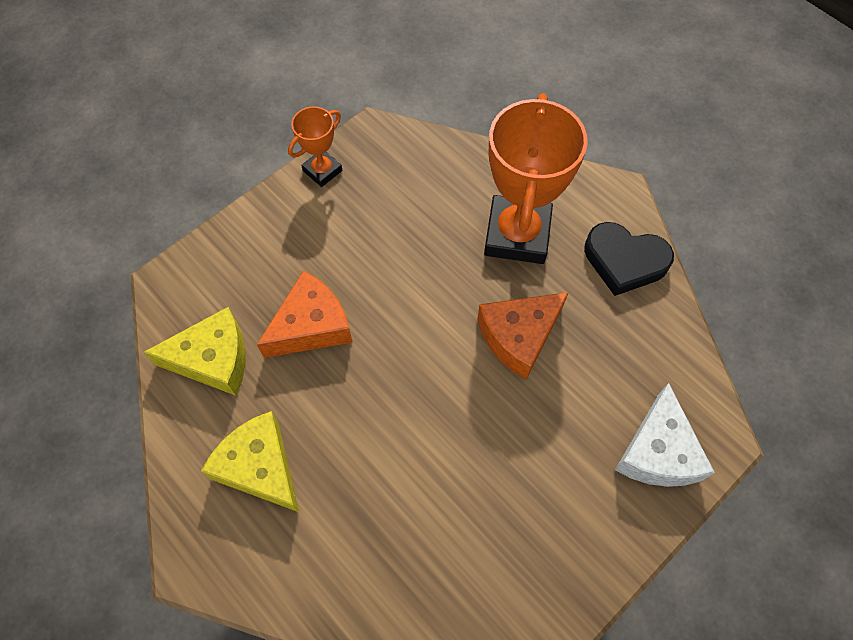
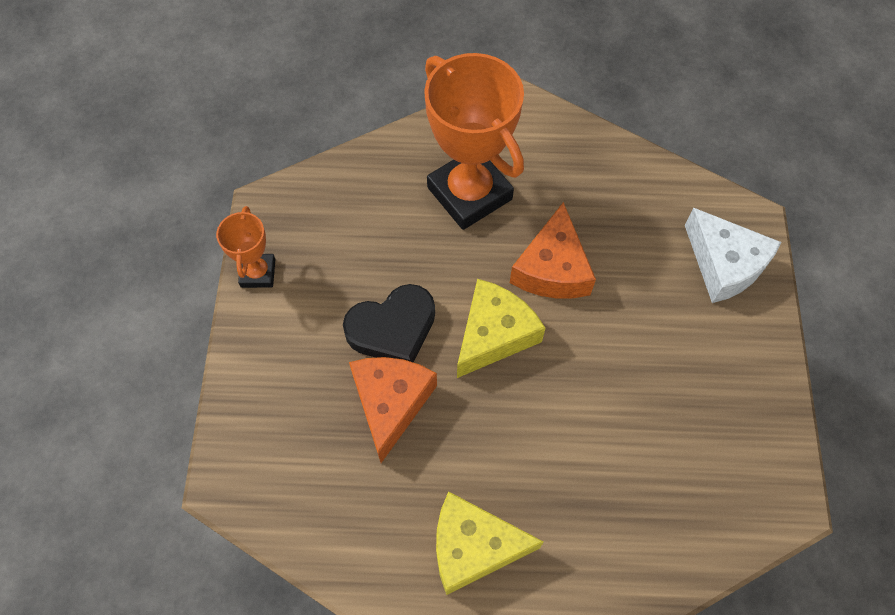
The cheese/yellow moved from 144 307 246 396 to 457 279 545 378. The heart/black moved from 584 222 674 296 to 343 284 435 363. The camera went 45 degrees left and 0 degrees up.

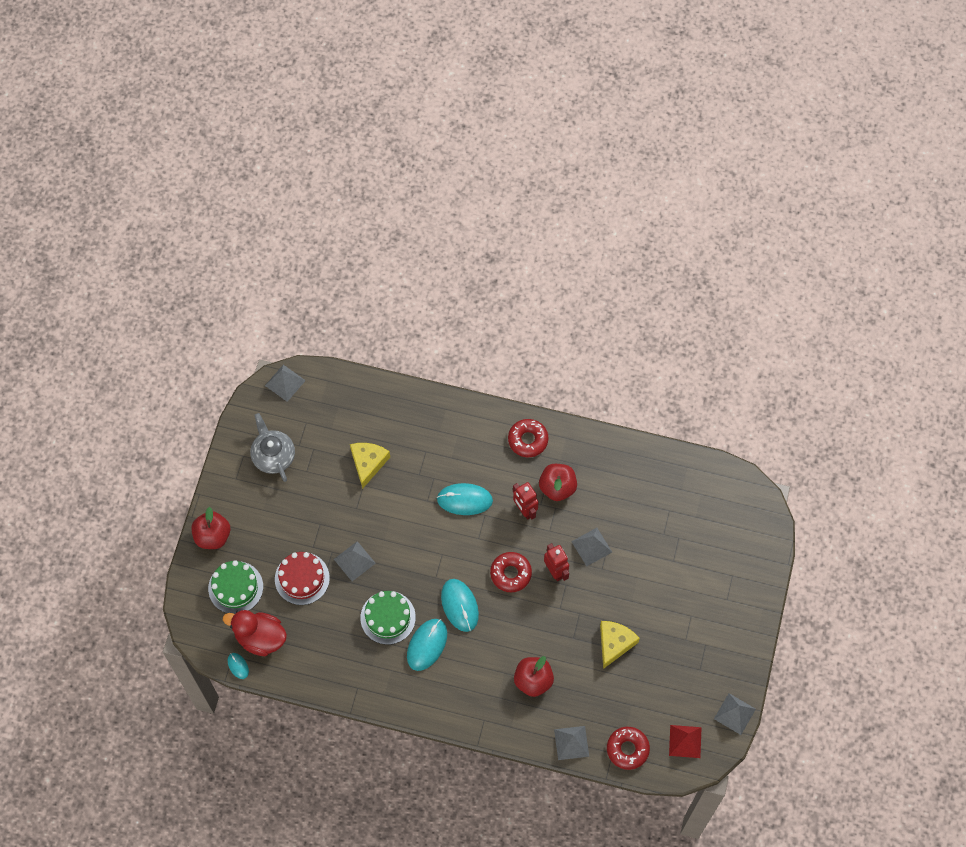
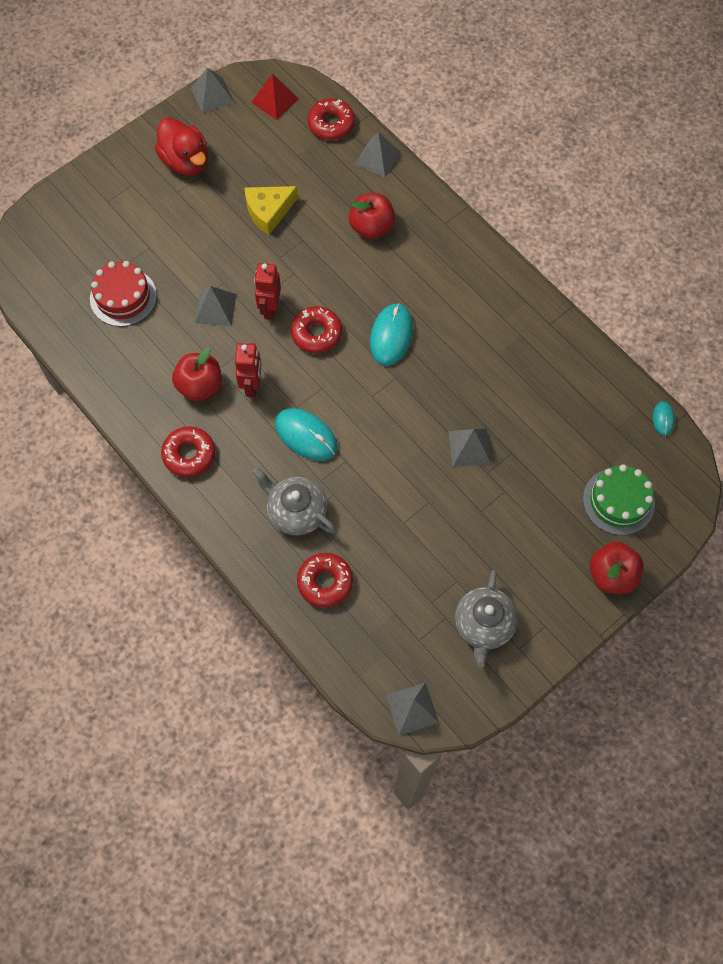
The duck/red moved from 223 610 287 656 to 155 117 208 175. The cake/red moved from 275 552 330 605 to 90 261 157 327. The cheese/yellow at 350 443 390 489 disappeared. The cake/green at 360 591 416 645 disappeared. The mouse/turquoise at 407 619 447 671 disappeared. The teapot/grey at 252 467 336 535 appeared. The donut/red at 297 553 353 608 appeared. The camera went 145 degrees left and 0 degrees up.

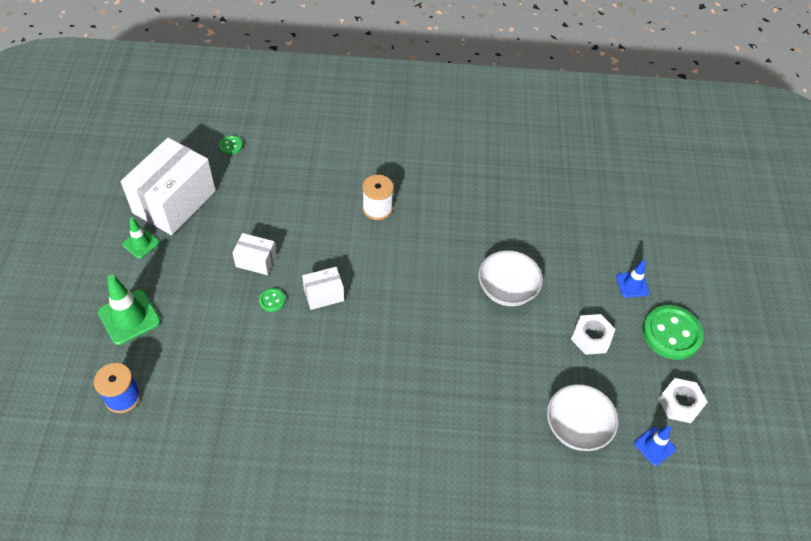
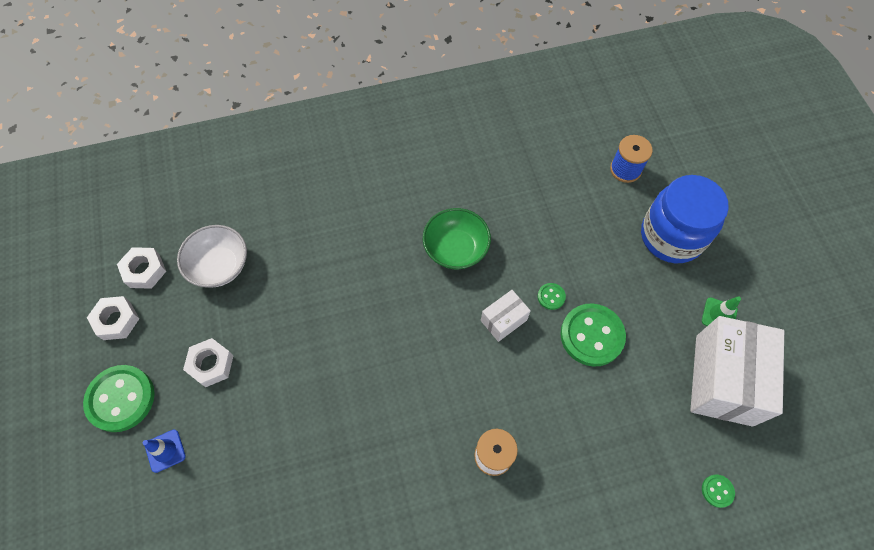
The traffic cone/green at 98 275 161 345 was replaced by the jar/blue at 641 175 729 263. The box/white at 232 233 277 275 was replaced by the button/green at 560 303 626 367. The bowl/white at 478 250 543 306 disappeared. The traffic cone/blue at 634 426 676 466 was replaced by the nut/white at 117 247 166 289. The bowl/green at 423 208 491 269 appeared. The camera went 165 degrees right and 10 degrees up.

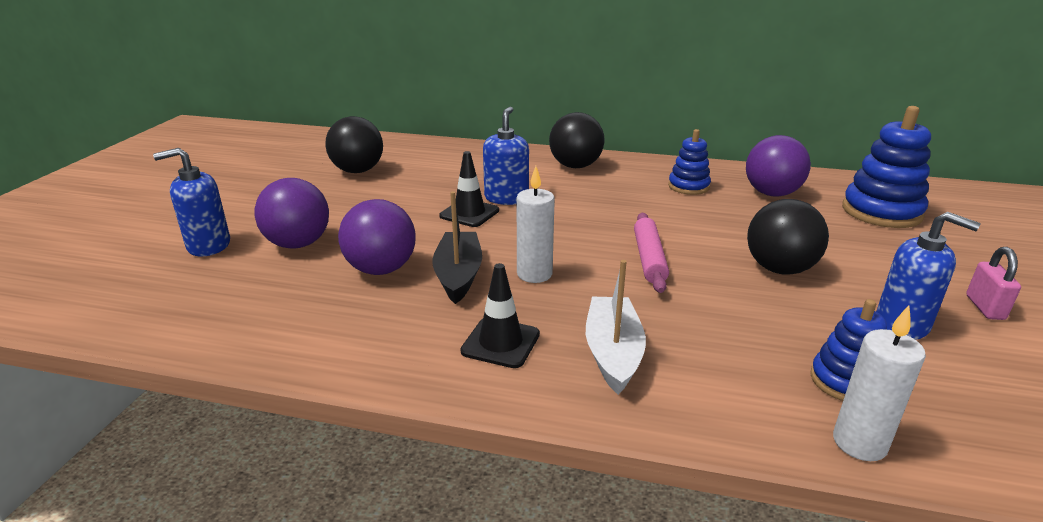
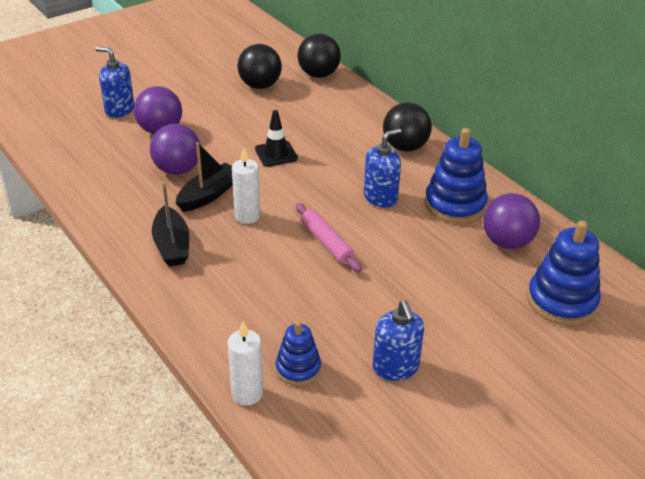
The traffic cone/black at 461 263 540 368 was replaced by the boat/black at 152 182 189 266. The soap dispenser/blue moved from 483 107 529 205 to 364 128 401 208. The boat/white at 586 260 646 395 disappeared. The rolling pin/pink at 634 213 669 293 turned 75 degrees counterclockwise. The stacking toy/blue at 668 129 711 195 changed to 1.68 times the size. The ball/black moved from 747 199 829 275 to 298 33 341 78. The padlock/pink at 966 247 1021 320 disappeared. The camera went 40 degrees right and 10 degrees up.

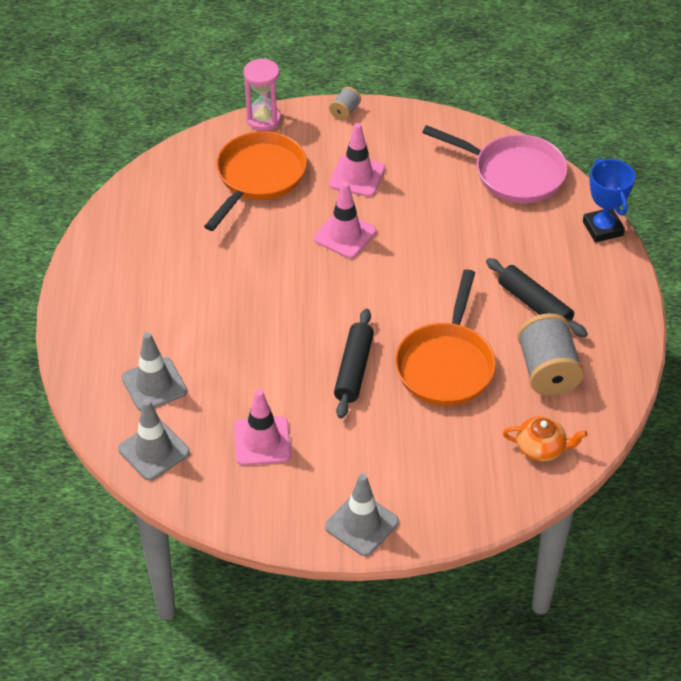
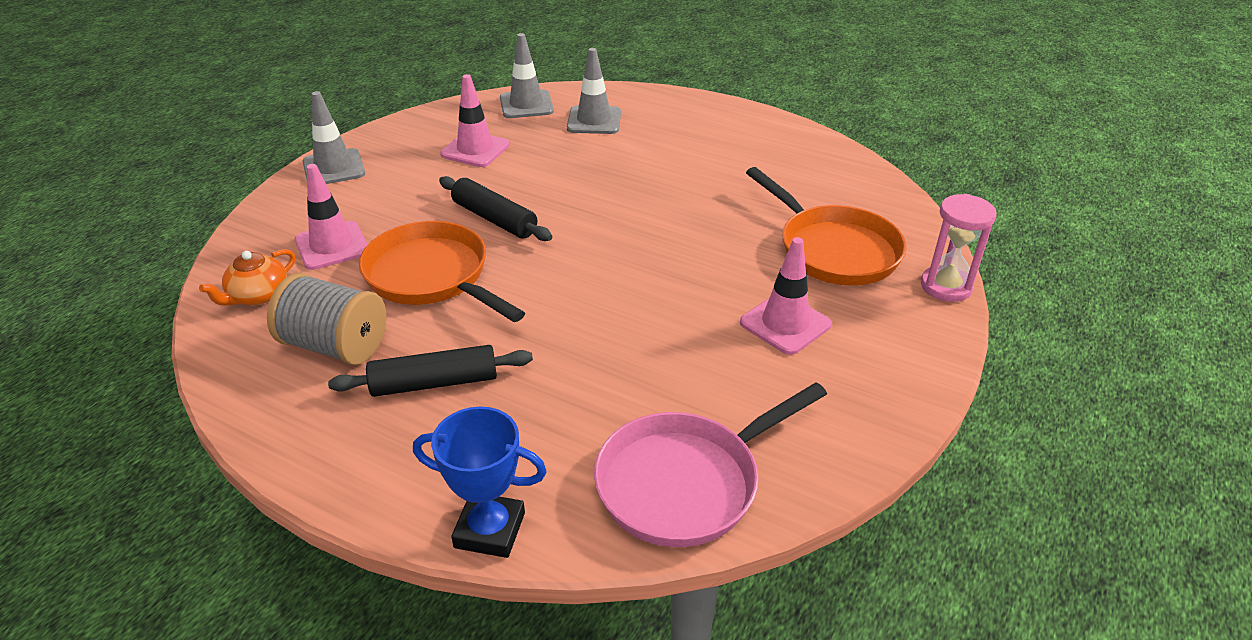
The traffic cone/pink moved from 314 182 376 258 to 295 164 368 270. The spool/grey at 329 87 361 121 disappeared. The camera went 120 degrees right and 10 degrees down.

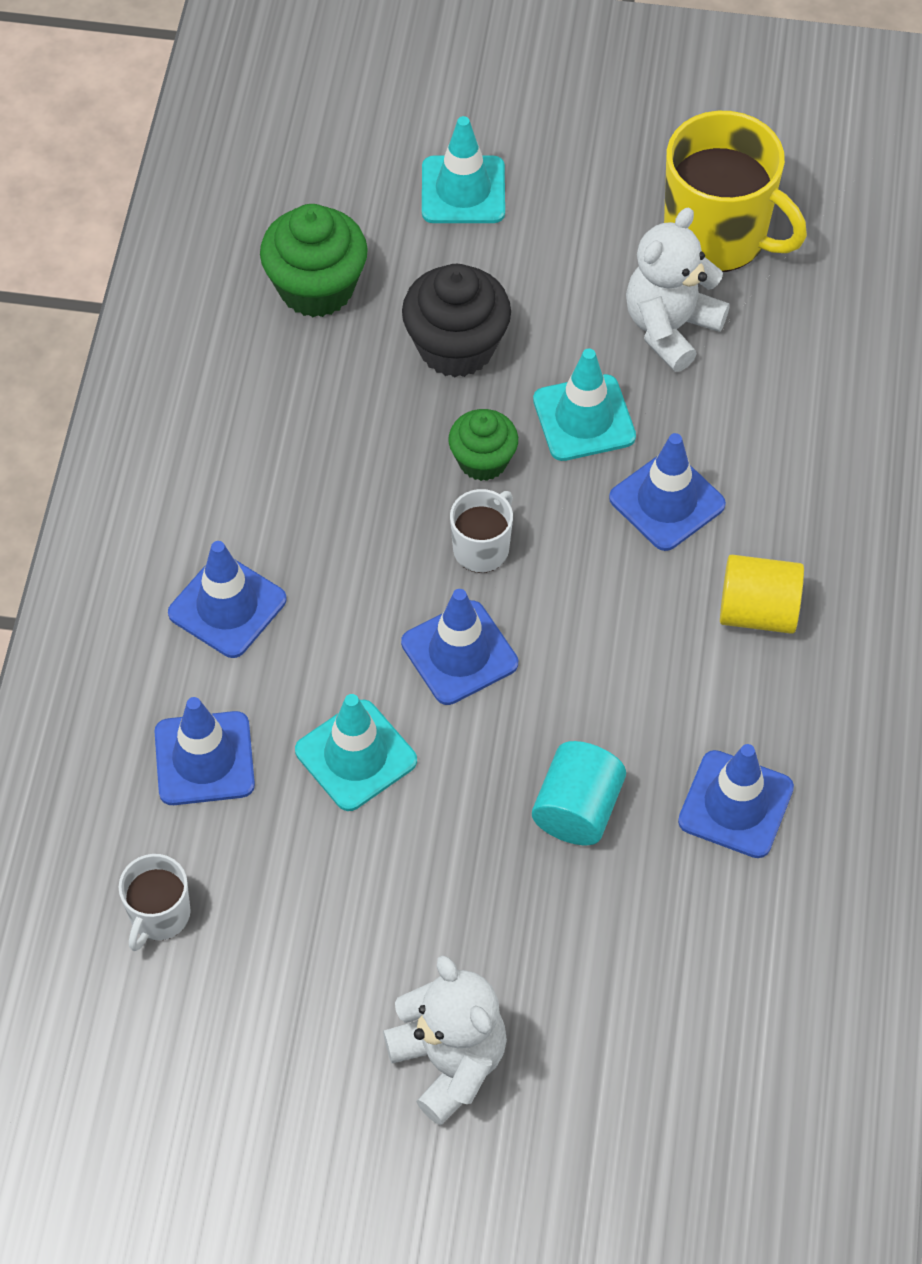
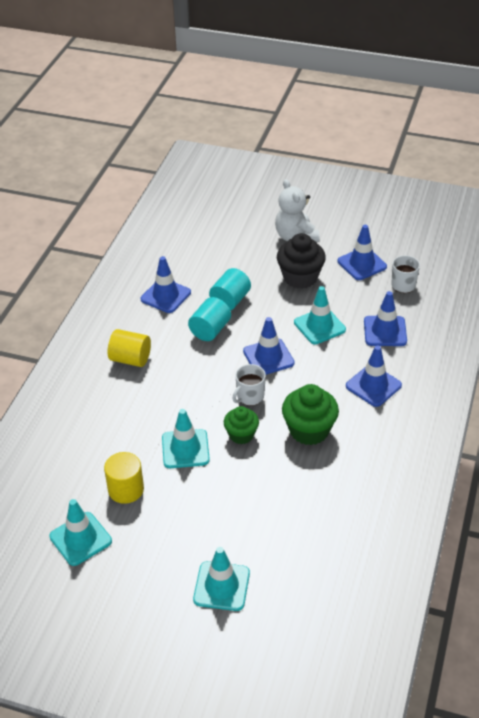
The cupcake/green moved from 260 204 368 317 to 282 384 339 445. The cupcake/black moved from 402 264 511 377 to 277 233 326 289. The traffic cone/blue moved from 609 433 726 551 to 338 225 387 280. The teddy bear/white at 626 207 730 372 was replaced by the cylinder/yellow at 104 452 144 504. The mug/yellow at 664 111 807 272 was replaced by the traffic cone/turquoise at 49 499 112 566. The cylinder/turquoise at 188 297 231 341 appeared. The camera went 170 degrees left and 15 degrees down.

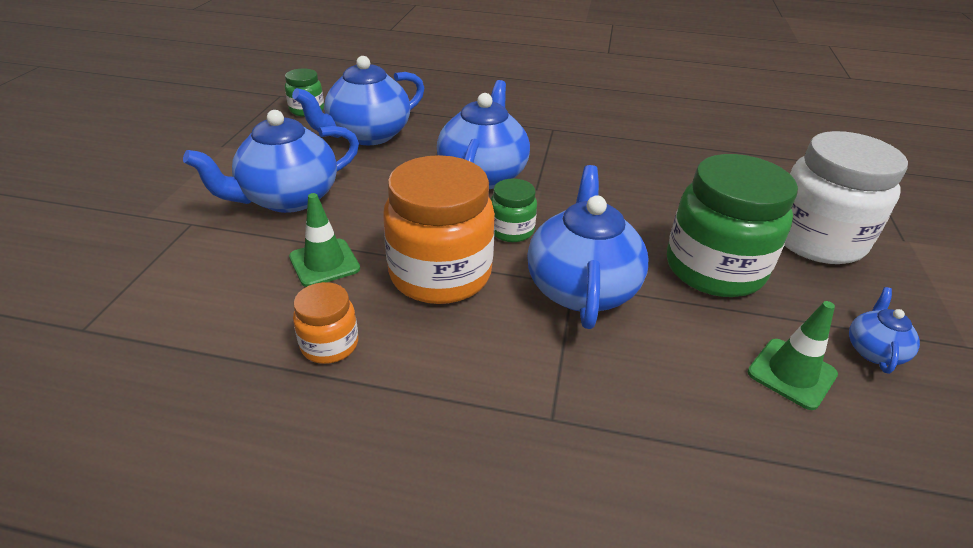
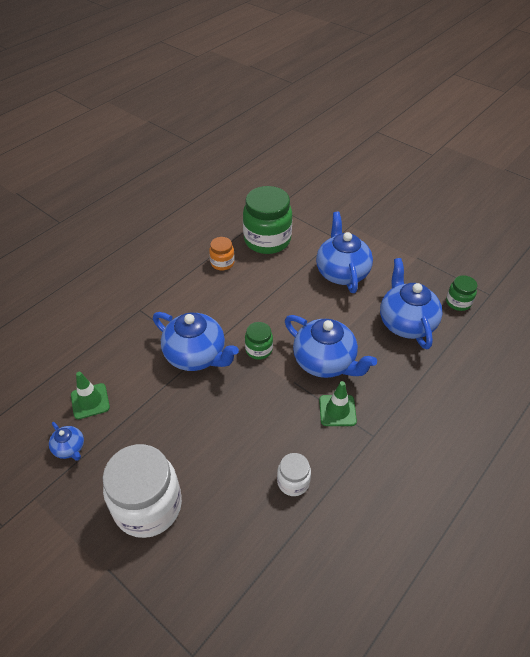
The traffic cone/green moved from 289 193 360 287 to 319 381 357 426. The jar/orange at 383 155 495 304 disappeared. The jar/green moved from 667 154 798 297 to 243 186 292 254. The jar/white at 277 453 311 496 appeared. The camera went 120 degrees right and 10 degrees up.

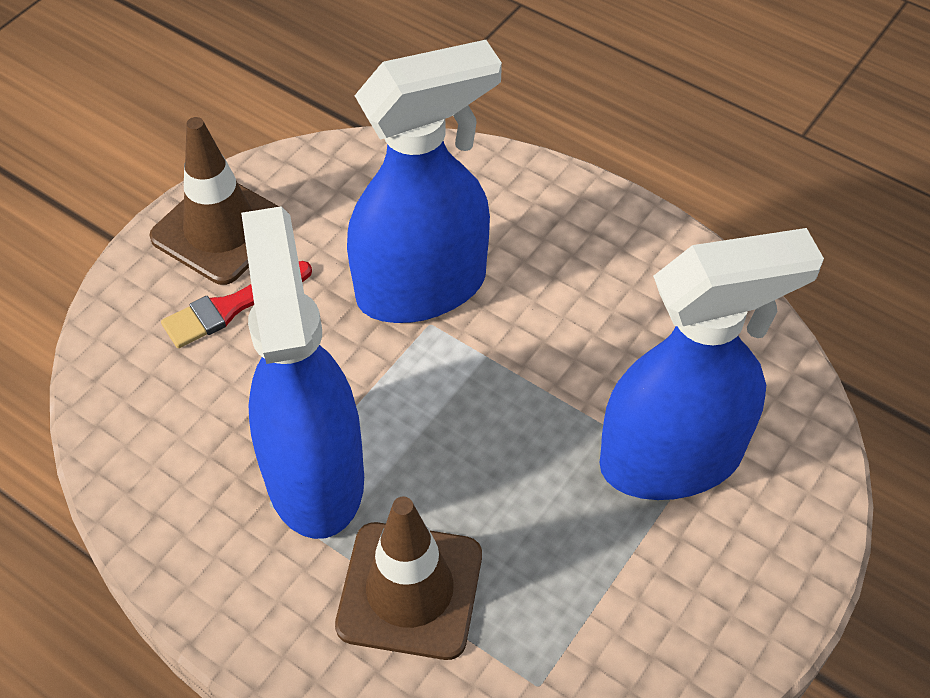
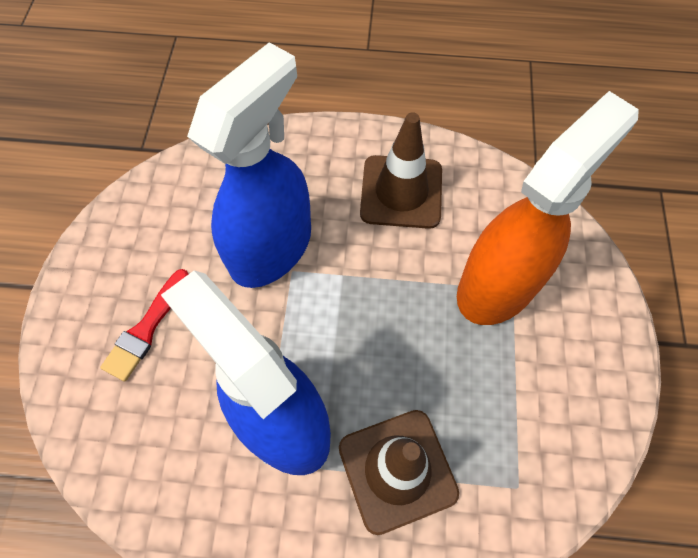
The traffic cone/brown moved from 149 117 279 285 to 360 112 442 229. The spray bottle/blue at 599 228 824 500 became the spray bottle/orange at 457 91 639 325. The camera went 30 degrees left and 10 degrees up.

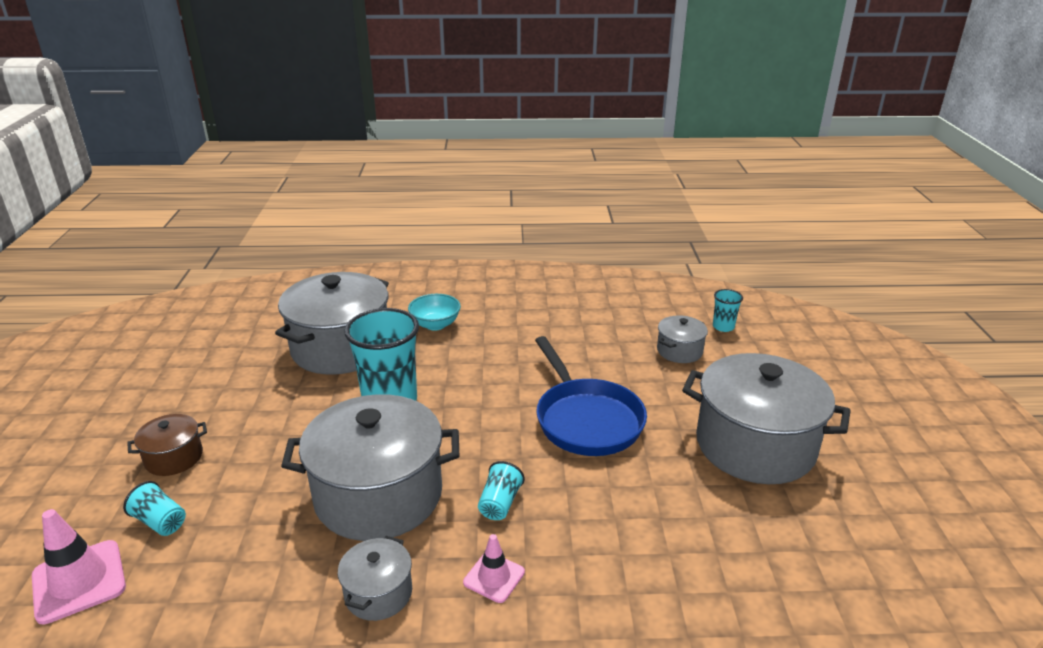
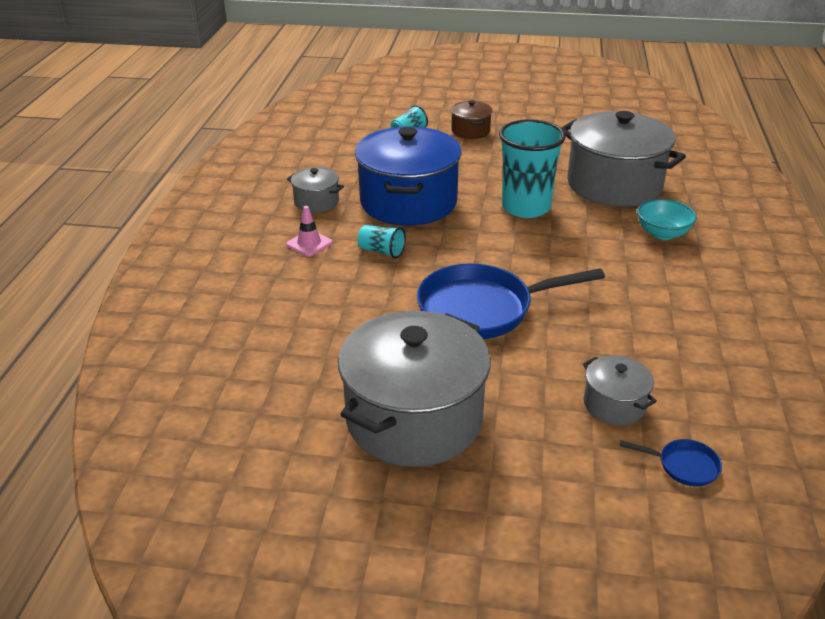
The traffic cone/pink at 32 509 126 624 disappeared. The pot/grey at 281 394 459 541 became the pot/blue at 355 126 462 225. The cup/turquoise at 713 289 743 332 was replaced by the pan/blue at 620 439 722 487. The camera went 100 degrees right and 5 degrees up.

